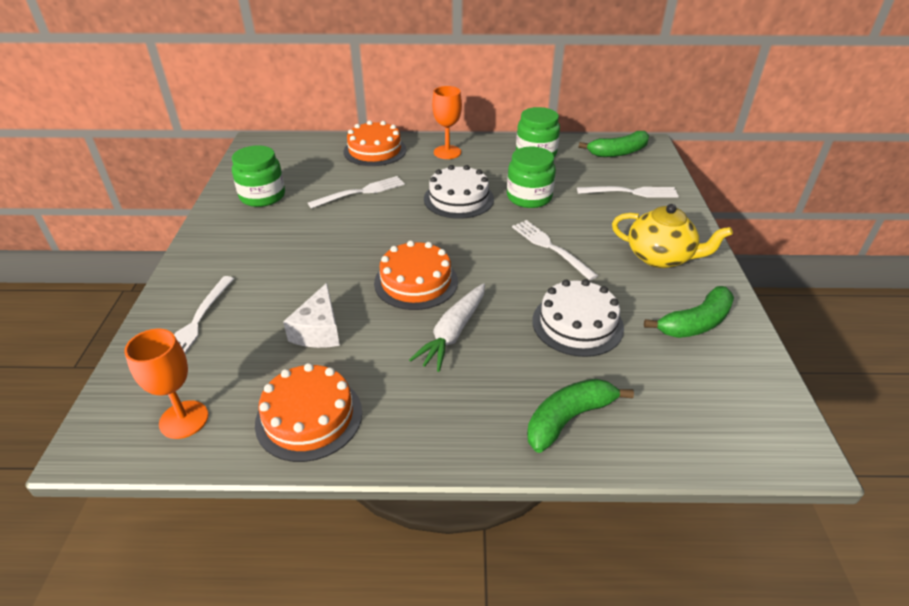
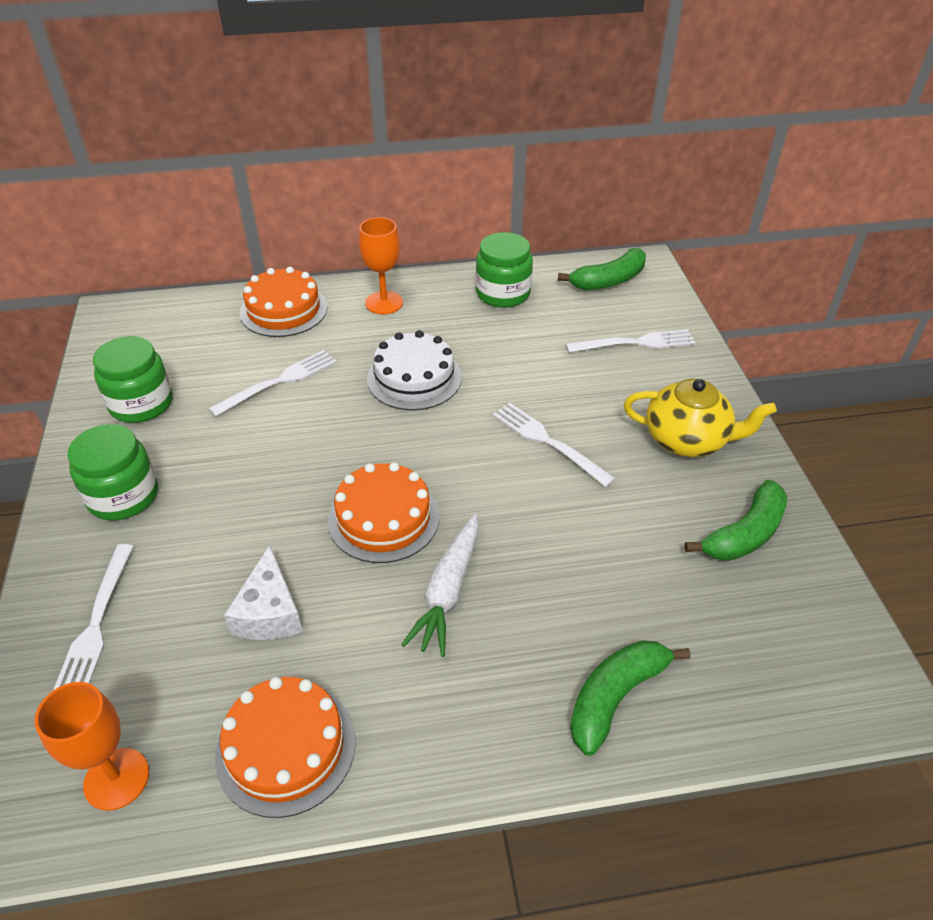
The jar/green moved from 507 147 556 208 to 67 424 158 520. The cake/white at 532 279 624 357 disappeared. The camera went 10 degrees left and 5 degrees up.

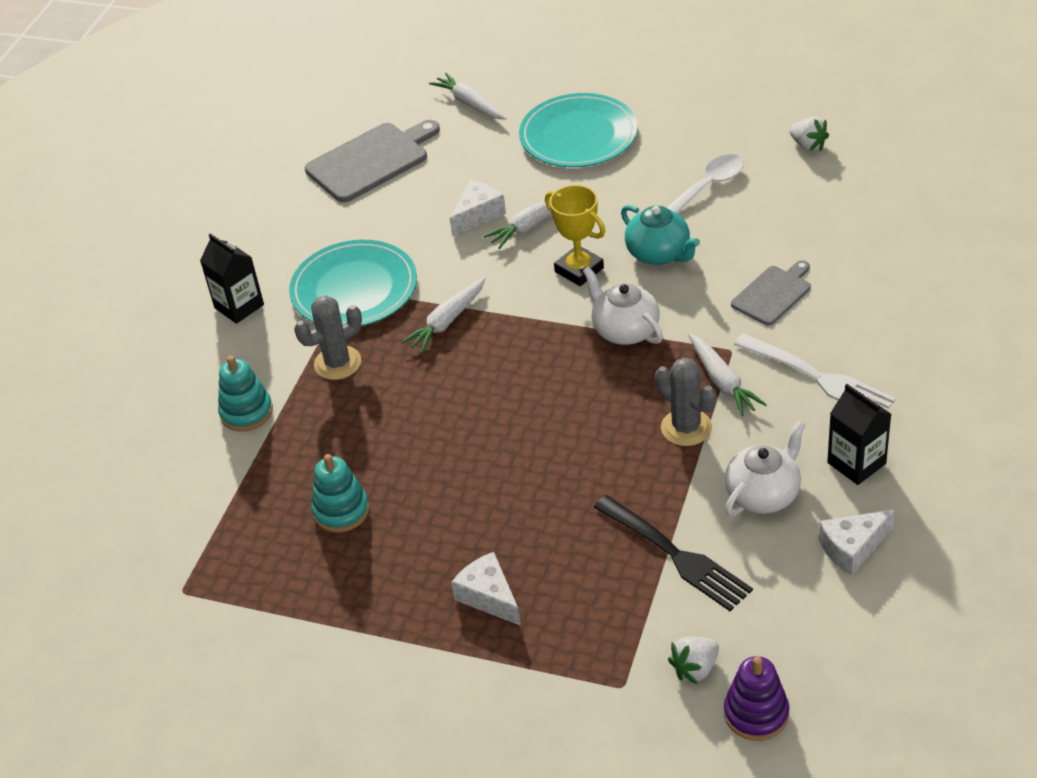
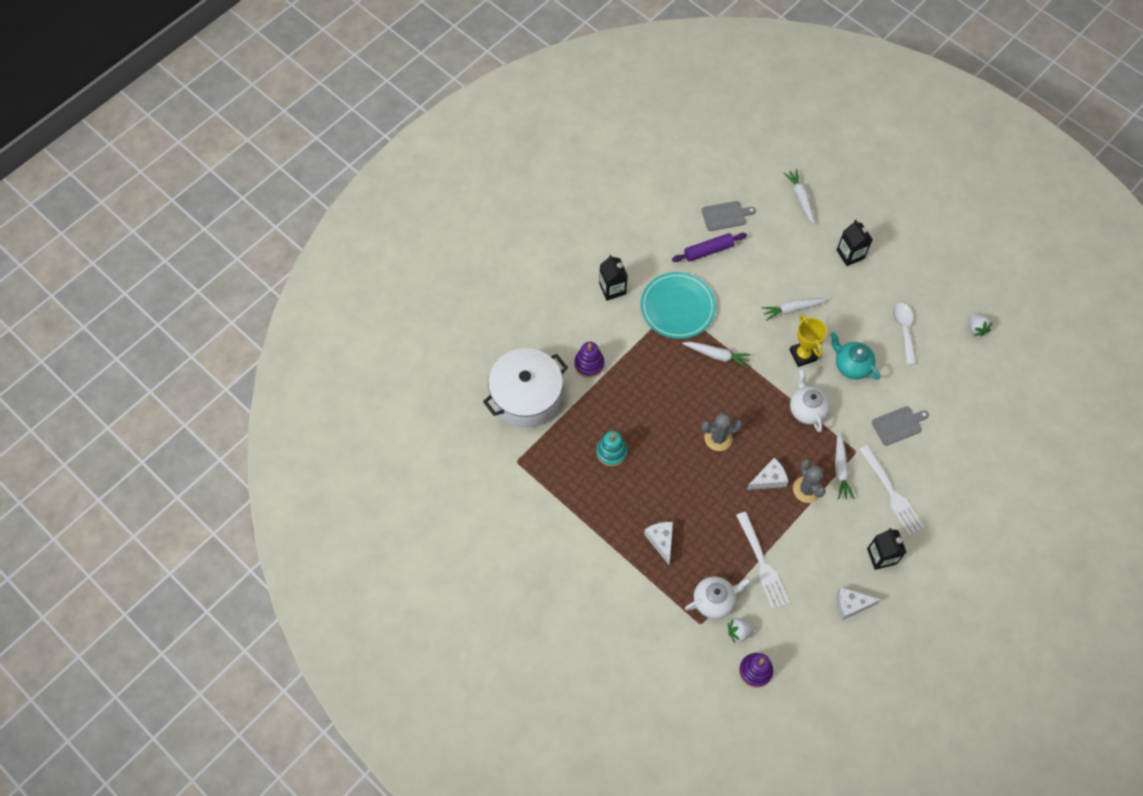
The stacking toy/turquoise at 218 356 273 432 became the stacking toy/purple at 574 342 604 378. The cactus/grey moved from 294 295 362 380 to 701 413 743 451. The cutting board/grey at 305 120 440 202 changed to 0.61 times the size. The carrot/white at 401 277 486 353 turned 135 degrees counterclockwise. The cheese/white moved from 450 180 506 237 to 747 458 788 490. The plate/turquoise at 519 93 638 167 was replaced by the carton/black at 837 220 873 266. The fork/black at 594 495 753 611 became the fork/white at 736 512 790 610. The teapot/turquoise at 621 205 700 265 turned 150 degrees clockwise. The spoon/white at 666 154 744 213 turned 75 degrees counterclockwise. The teapot/white moved from 725 421 805 516 to 685 576 751 619. The pot/white at 483 348 568 428 appeared. The rolling pin/purple at 672 233 747 262 appeared. The camera went 20 degrees right and 20 degrees up.

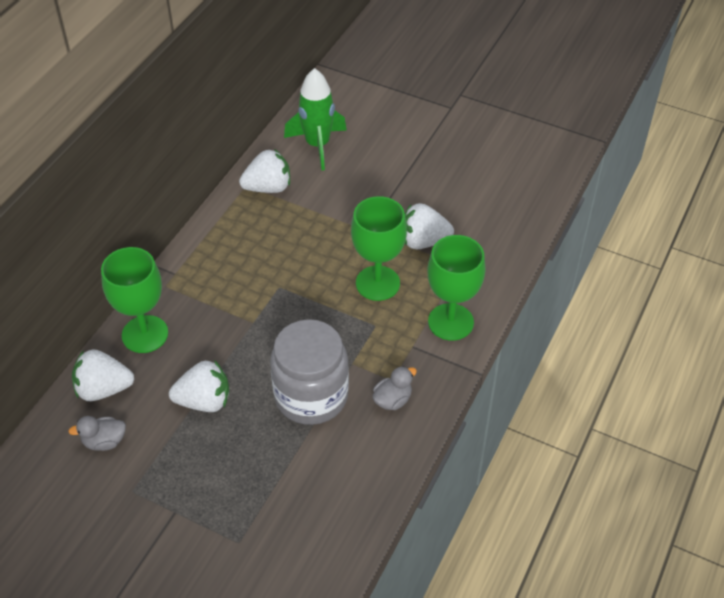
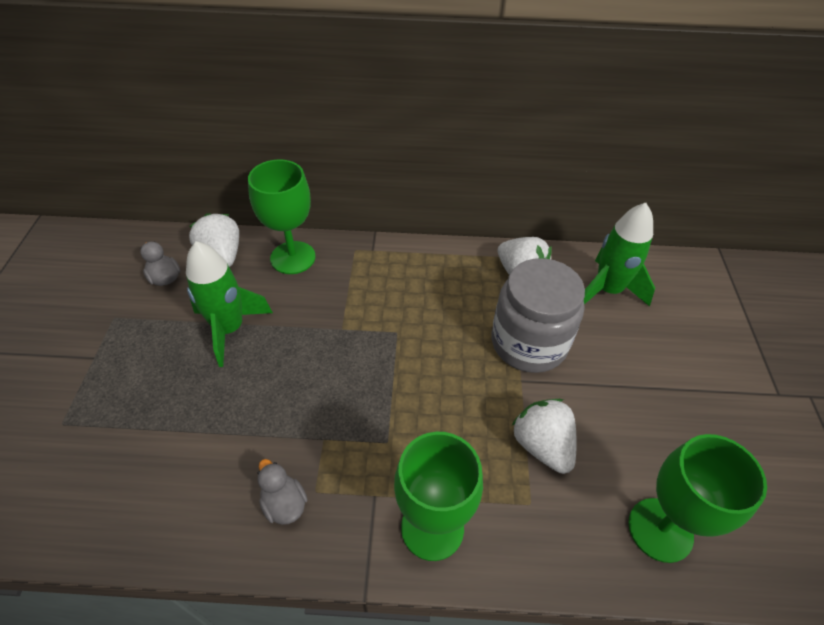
The strawberry/white at 169 360 229 412 was replaced by the rocket/green at 186 241 273 367. The jar/grey moved from 270 319 349 425 to 492 258 585 373. The goblet/green moved from 351 196 407 301 to 628 434 767 563. The duck/grey at 372 366 417 410 turned 150 degrees counterclockwise. The camera went 65 degrees right and 0 degrees up.

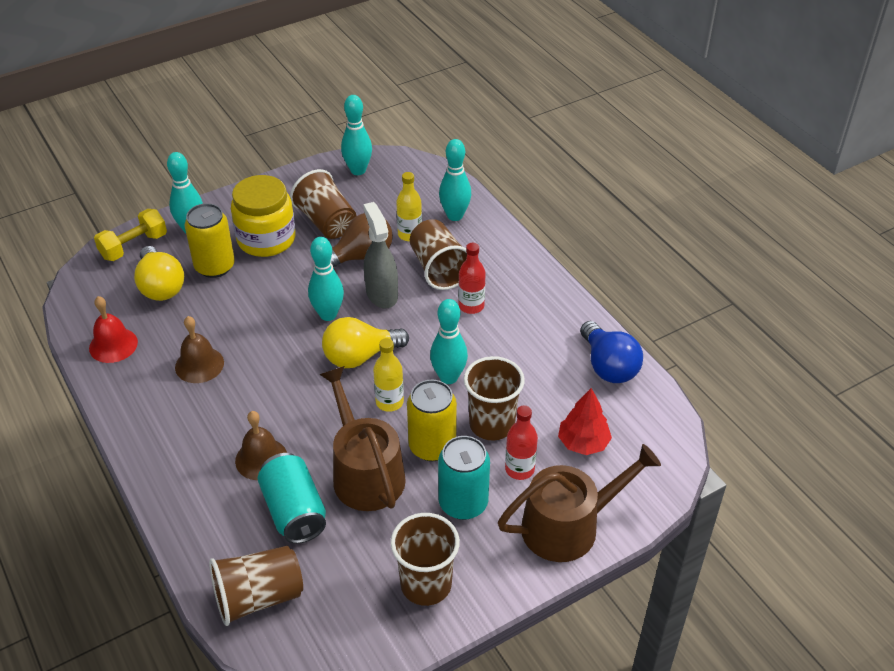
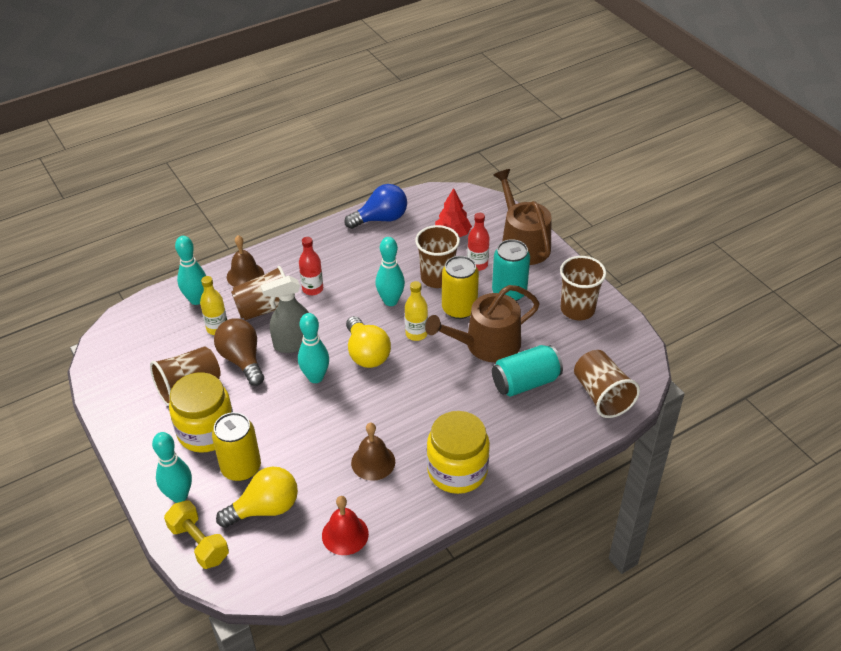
The bell/brown moved from 235 411 287 480 to 227 235 264 287. The bowling pin/turquoise at 341 95 372 175 disappeared. The jar/yellow at 427 411 490 494 appeared. The camera went 90 degrees left and 0 degrees up.

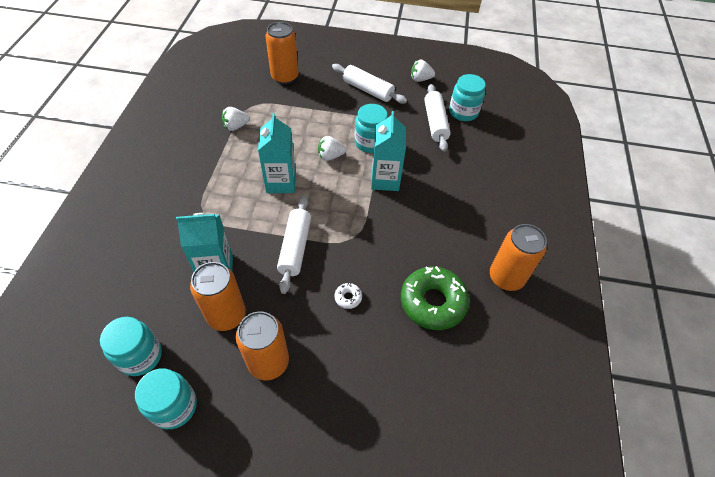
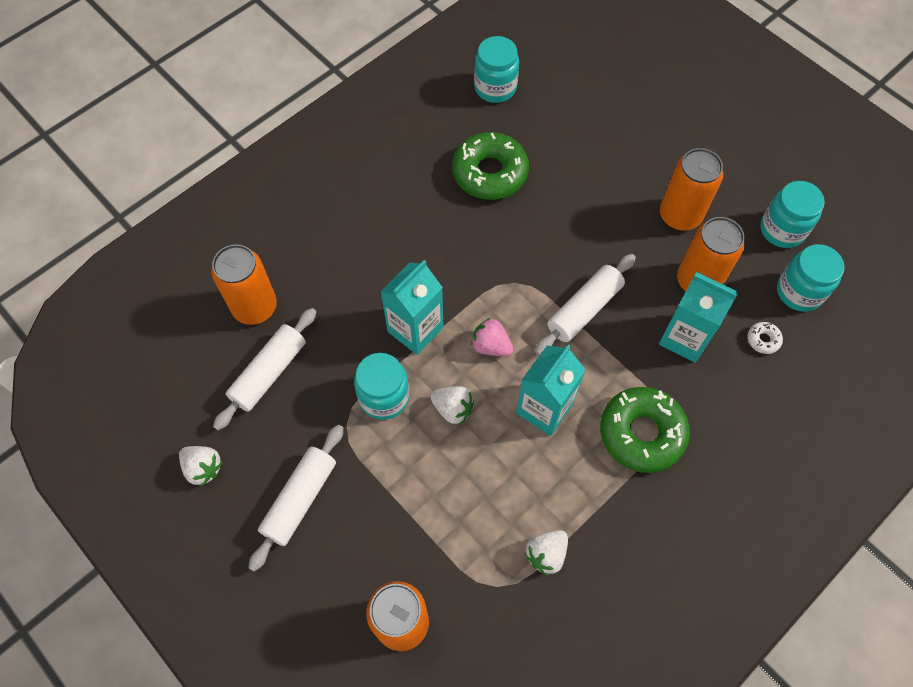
The strawberry/white at 222 107 250 131 turned 120 degrees clockwise. The rolling pin/white at 332 64 407 104 turned 45 degrees clockwise. The donut/white moved from 335 283 362 309 to 748 322 783 354. The jar/turquoise moved from 449 74 486 121 to 474 36 519 103. The can/orange moved from 490 224 547 291 to 211 244 277 325. The strawberry/pink at 471 318 514 356 appeared. The donut/green at 600 387 690 473 appeared. The camera went 140 degrees left and 10 degrees up.

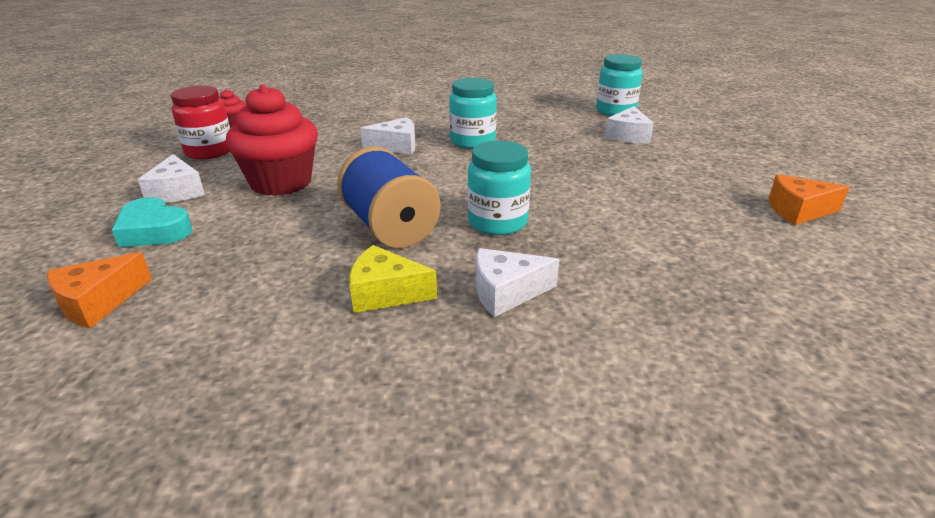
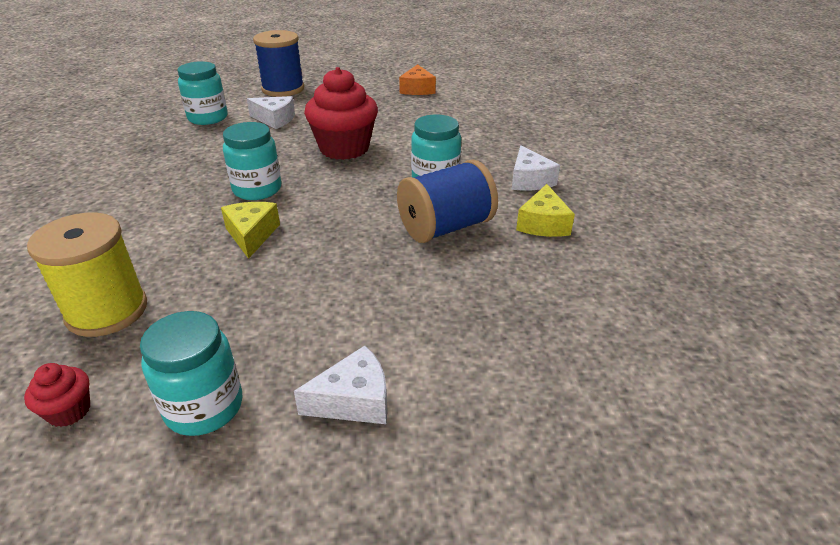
The cheese/orange at 47 252 152 328 disappeared. The heart/turquoise at 112 197 192 247 disappeared. The jar/red at 171 86 230 160 became the jar/turquoise at 140 311 243 436. The cupcake/red moved from 226 84 318 196 to 304 67 378 160. The cheese/white at 360 117 415 154 became the cheese/yellow at 221 202 280 259. The spool/yellow at 27 213 147 337 appeared. The spool/blue at 253 30 304 97 appeared. The camera went 90 degrees left and 5 degrees up.

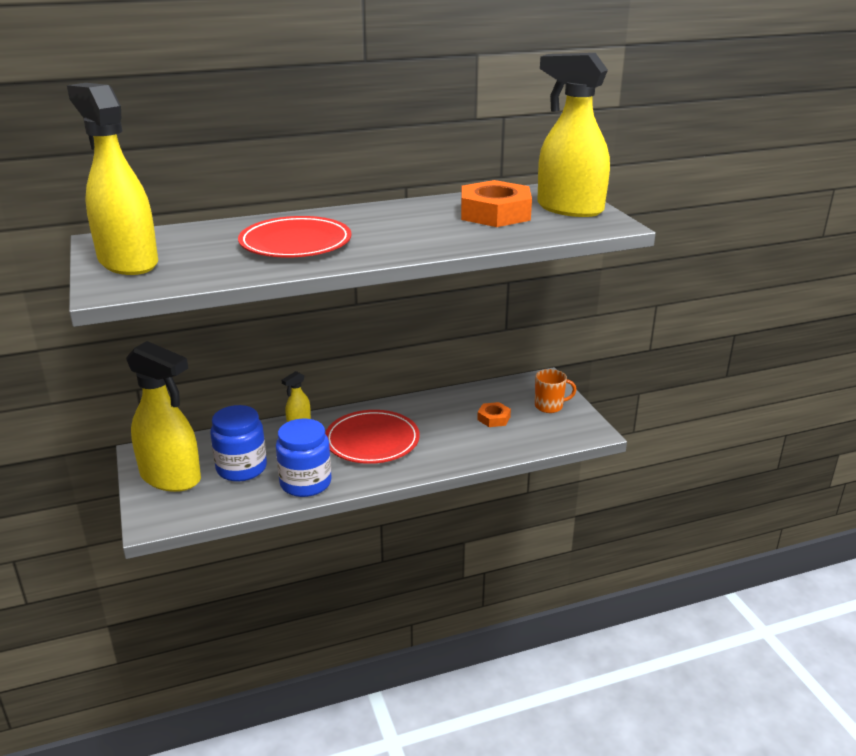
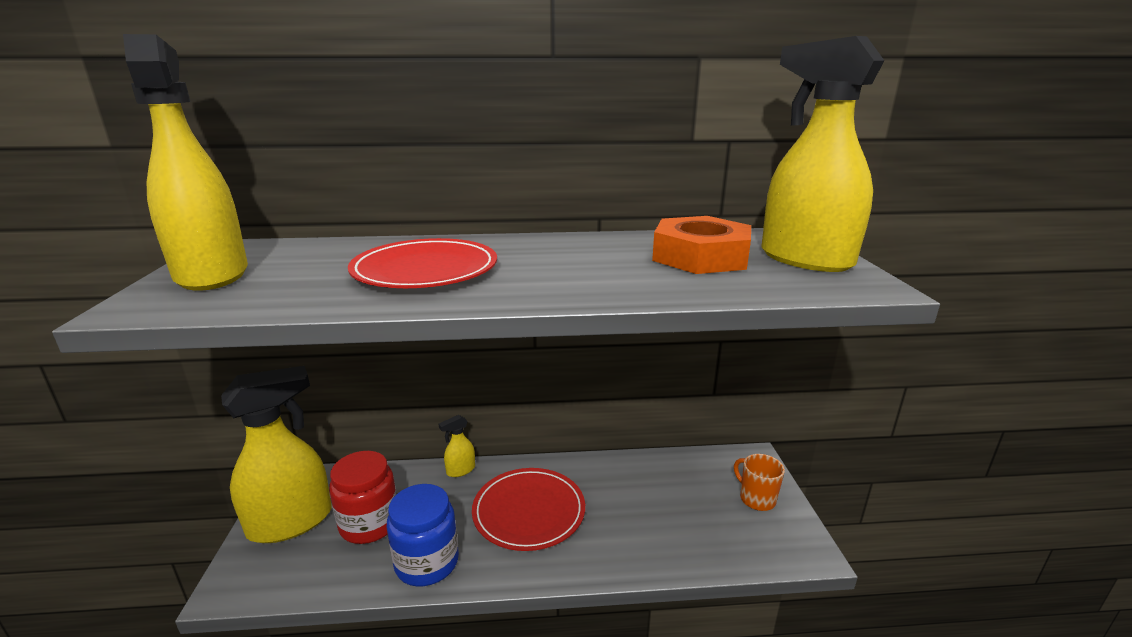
The spray bottle/yellow at 126 341 201 492 turned 75 degrees counterclockwise. The jar/blue at 210 405 267 481 became the jar/red at 329 451 397 544. The nut/orange at 477 402 511 427 disappeared. The mug/orange at 535 369 576 413 turned 135 degrees counterclockwise. The camera went 15 degrees right and 5 degrees down.

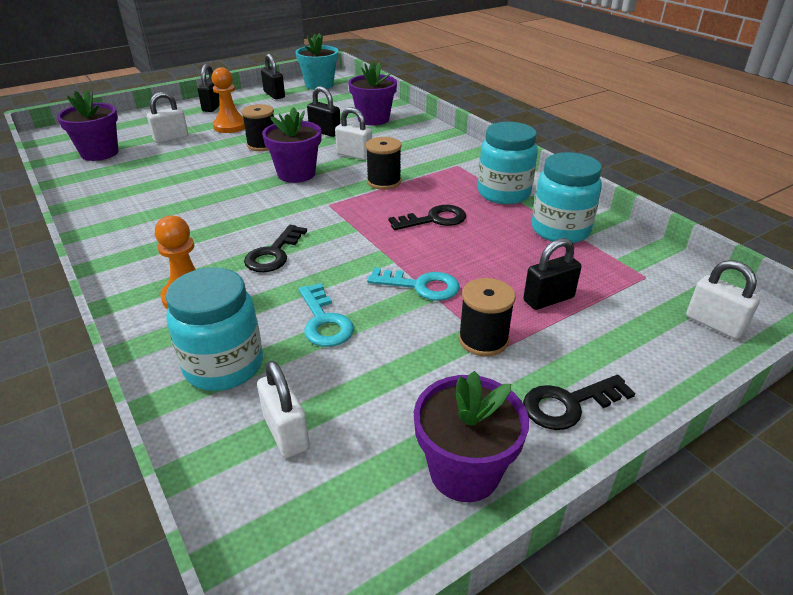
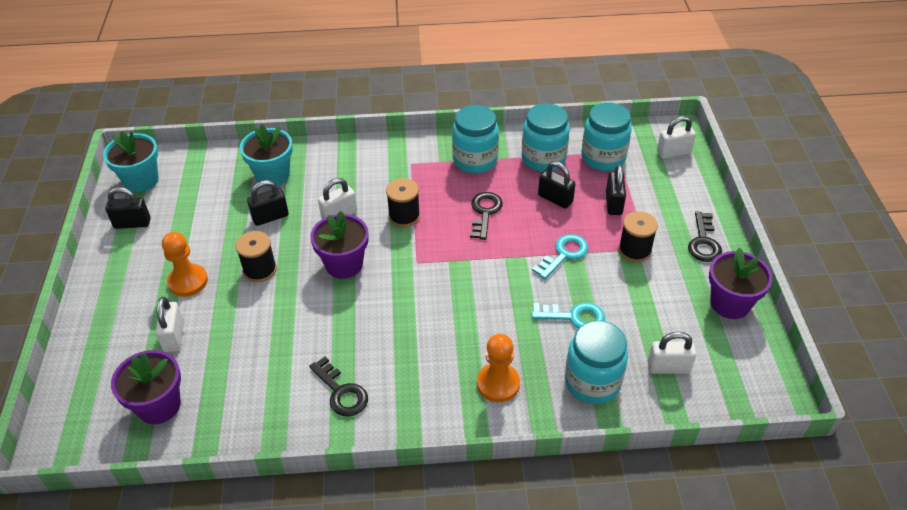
The padlock/black moved from 198 64 220 112 to 538 161 575 208. The key/black moved from 244 225 307 272 to 309 356 368 417. The flower pot/purple at 348 61 397 126 became the flower pot/turquoise at 240 124 293 187. The jar/turquoise at 581 102 632 171 appeared. The camera went 60 degrees left and 10 degrees up.

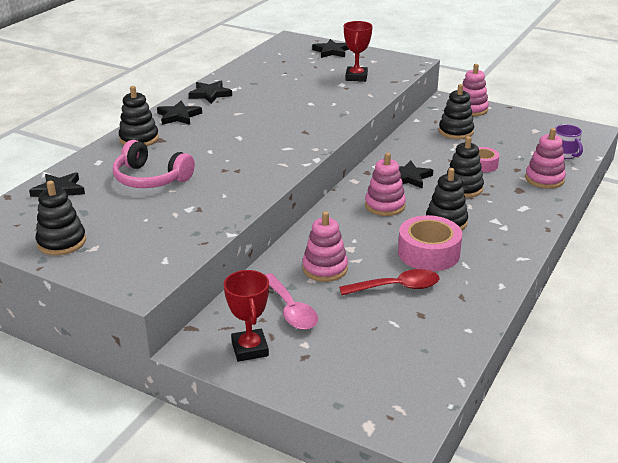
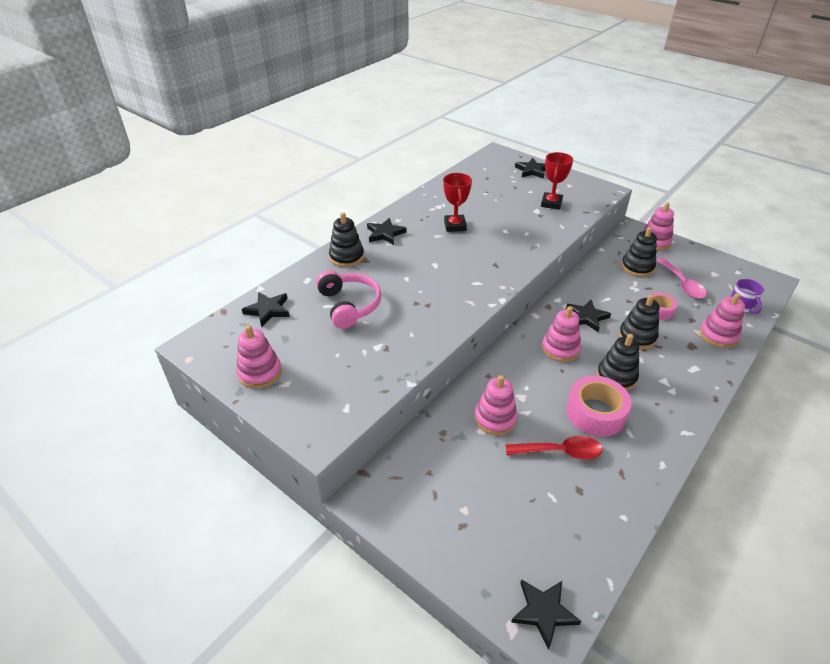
The stacking toy/black at 36 181 86 255 became the stacking toy/pink at 236 325 282 388. The headphones/pink at 113 140 195 188 turned 150 degrees counterclockwise. The star/black moved from 188 81 232 104 to 511 579 581 650. The trophy/red moved from 224 270 269 362 to 443 173 472 232. The spoon/pink moved from 265 273 318 330 to 656 258 707 299. The camera went 10 degrees right and 10 degrees up.

